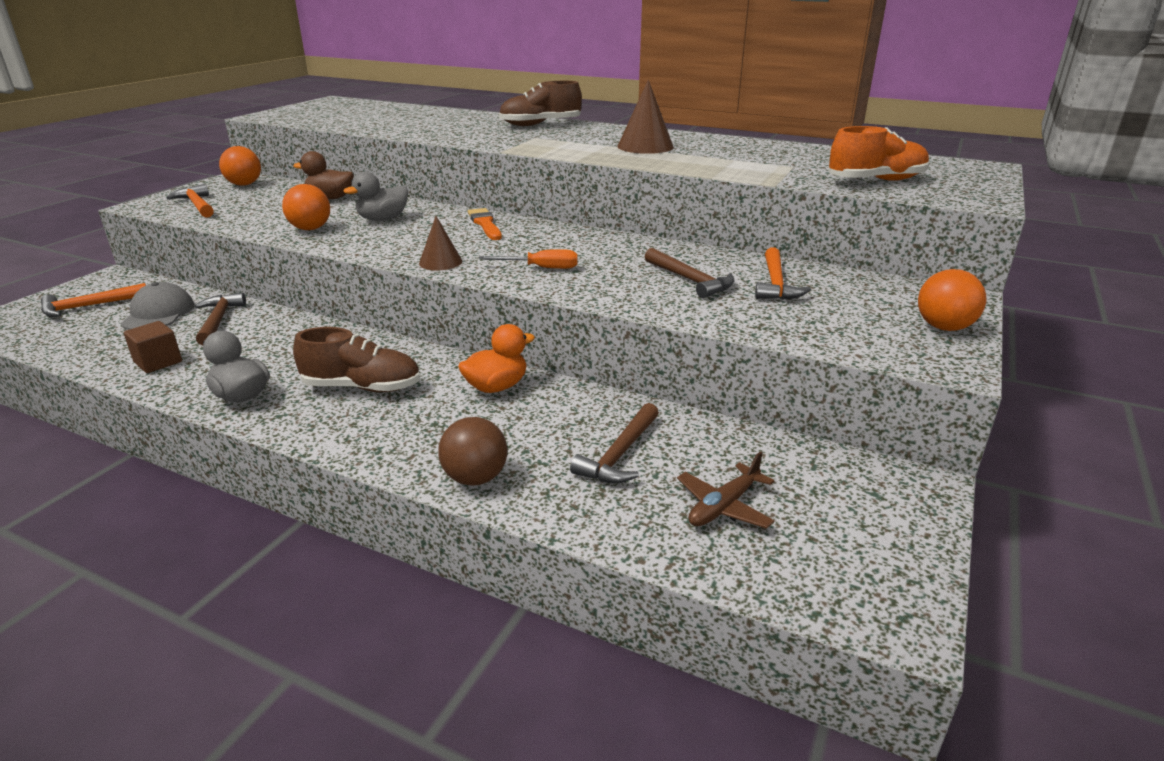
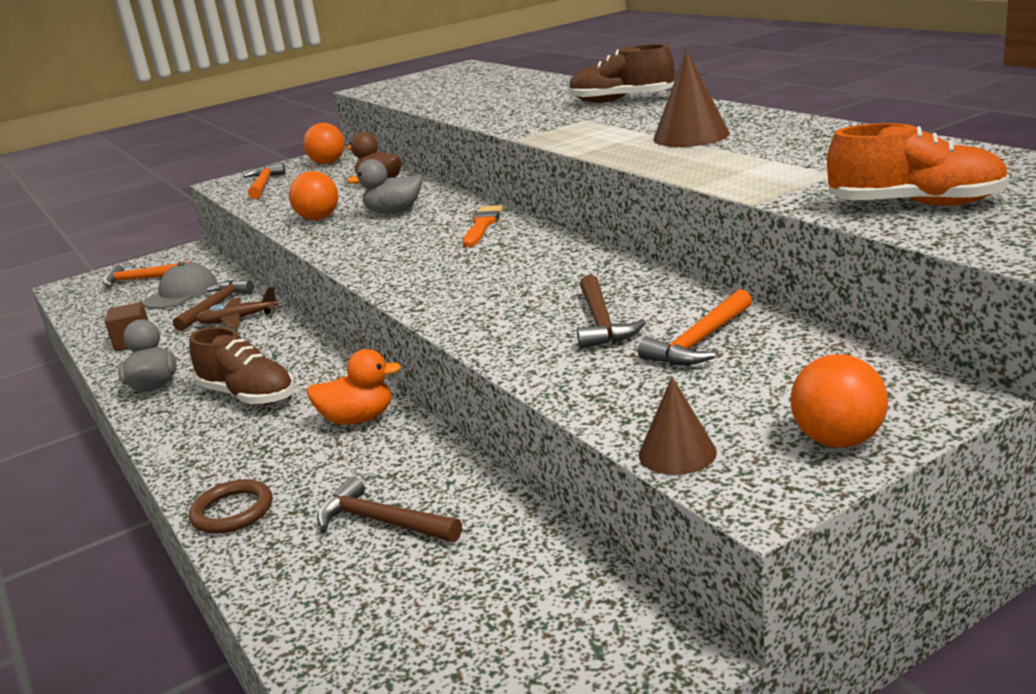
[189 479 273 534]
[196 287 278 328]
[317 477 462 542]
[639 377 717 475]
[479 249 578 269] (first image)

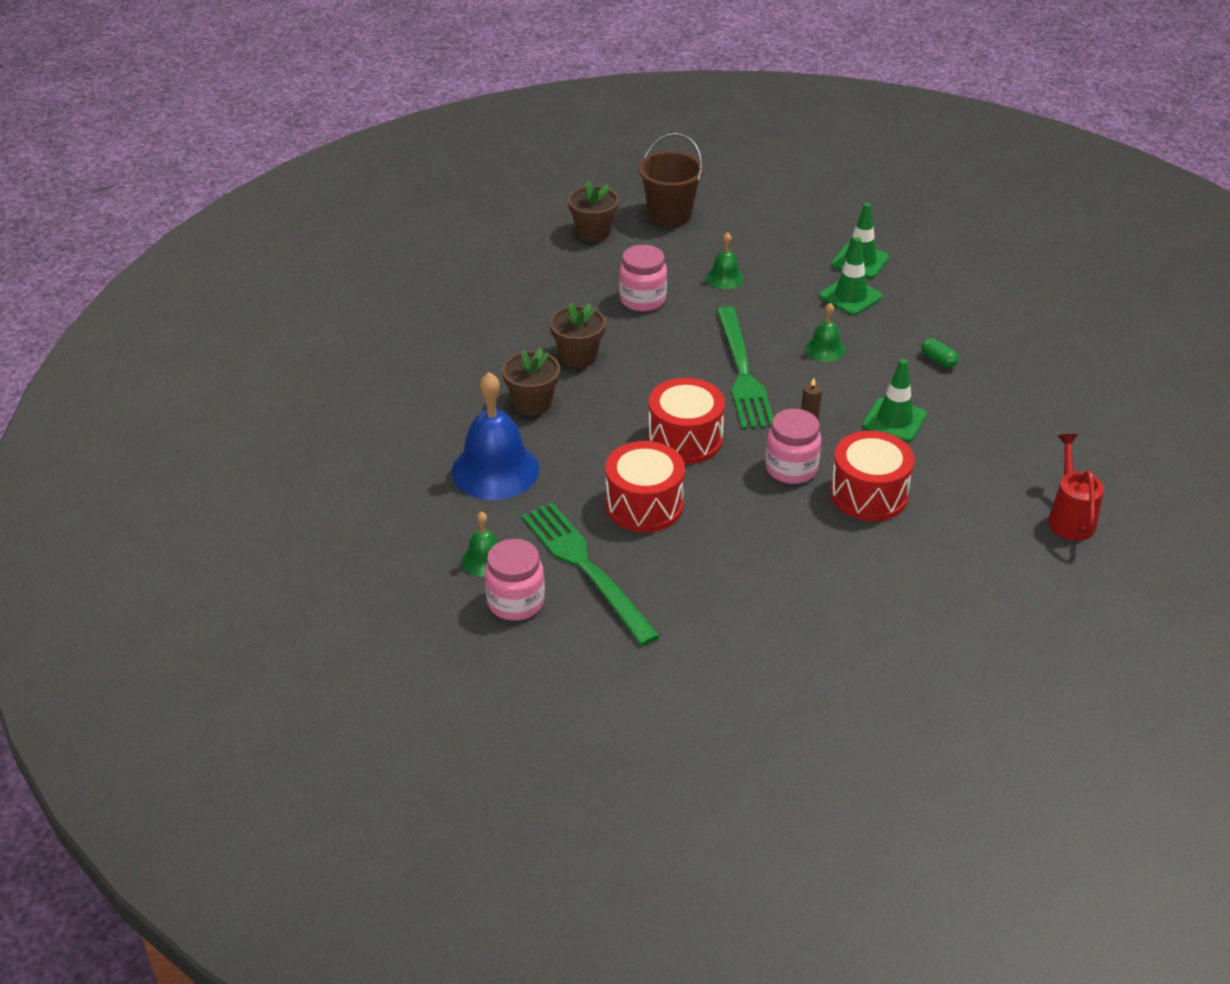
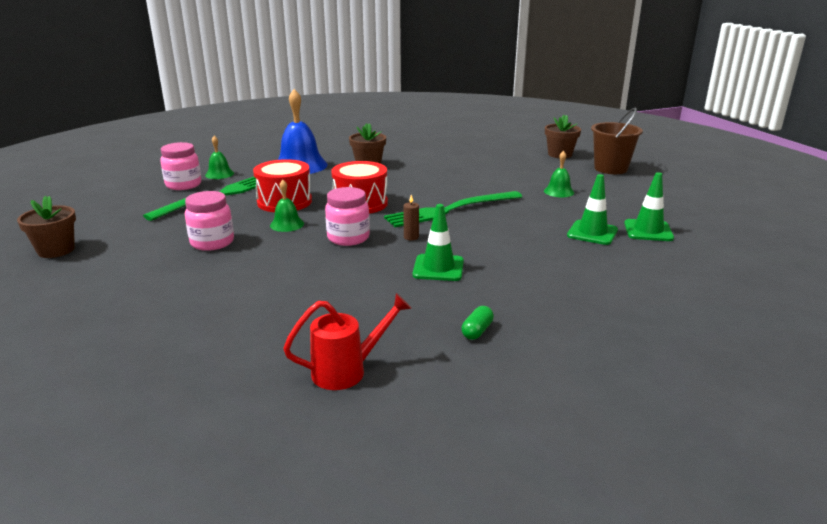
[17 196 76 258]
[185 191 234 251]
[270 180 304 232]
[461 306 494 340]
[830 431 914 521] (first image)

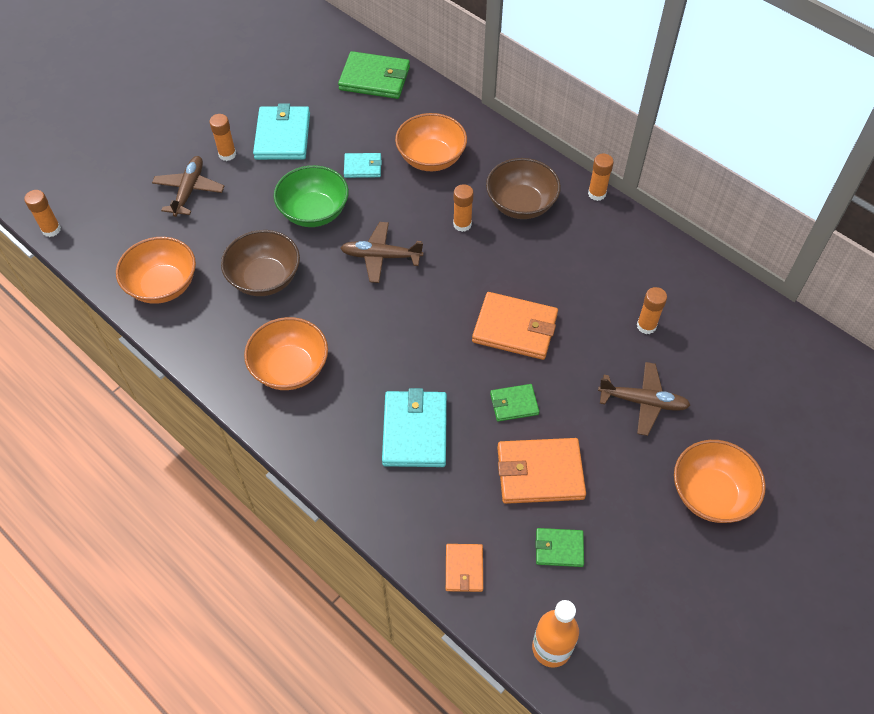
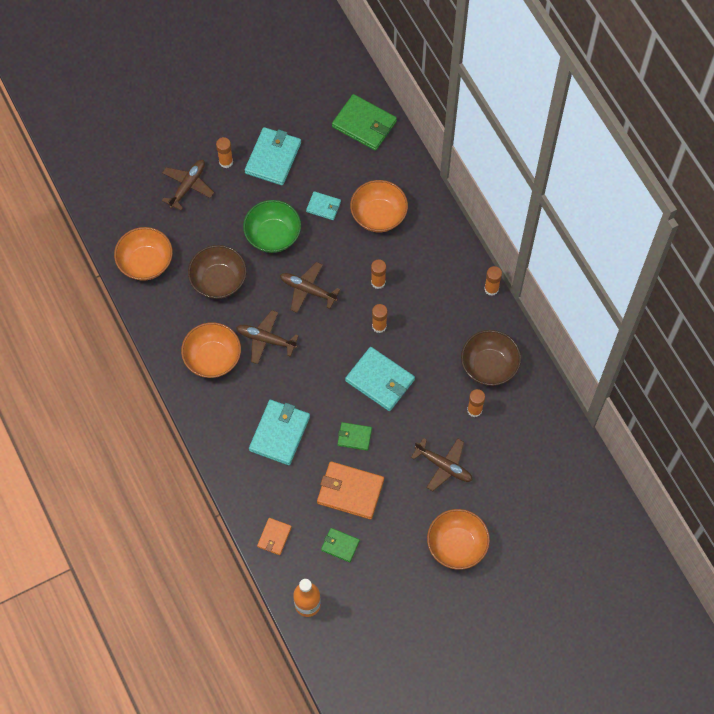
[236 310 299 364]
[345 347 415 411]
[372 304 388 333]
[461 330 521 386]

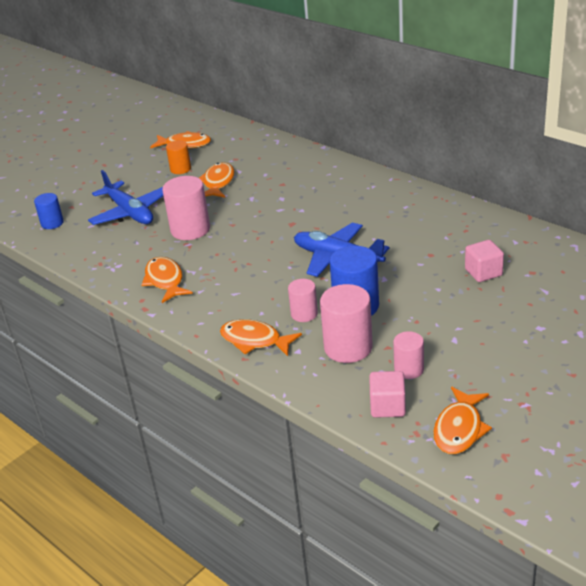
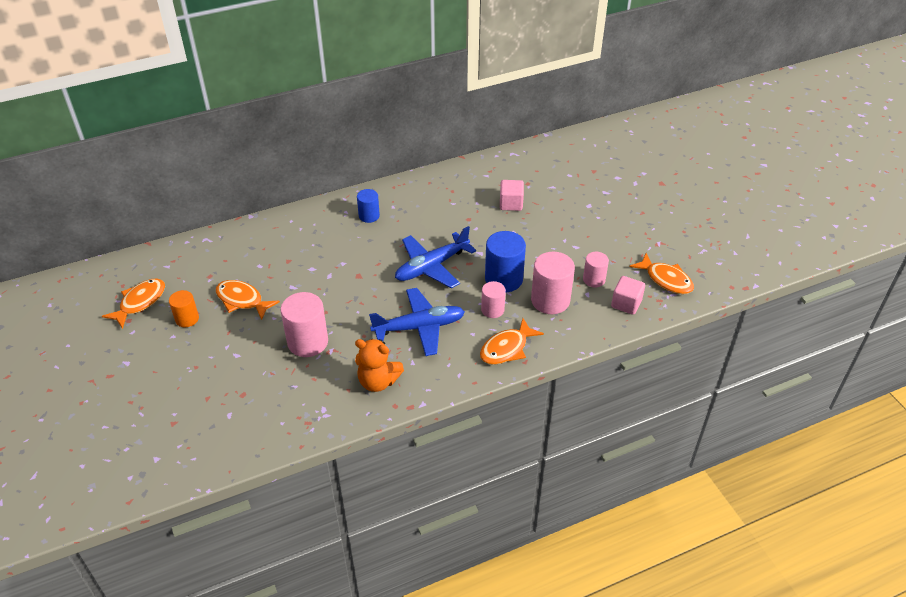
[355 339 404 392]
[357 189 380 223]
[369 288 465 356]

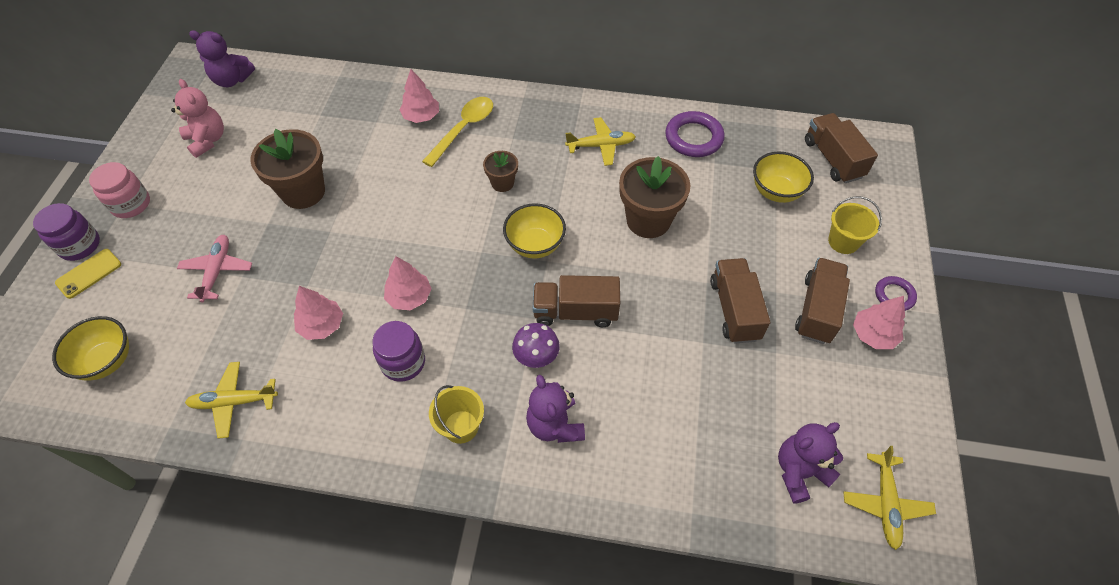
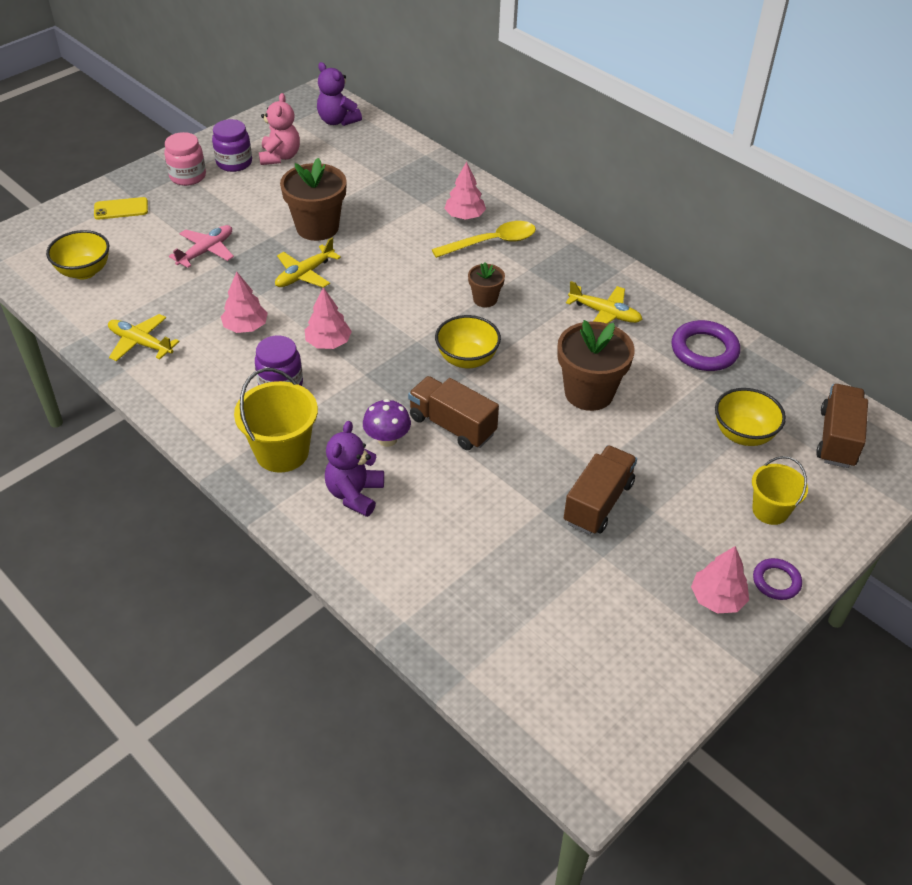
[212 119 252 172]
[234 368 318 473]
[275 238 341 287]
[778 422 843 504] (first image)
[795 258 850 344] (first image)

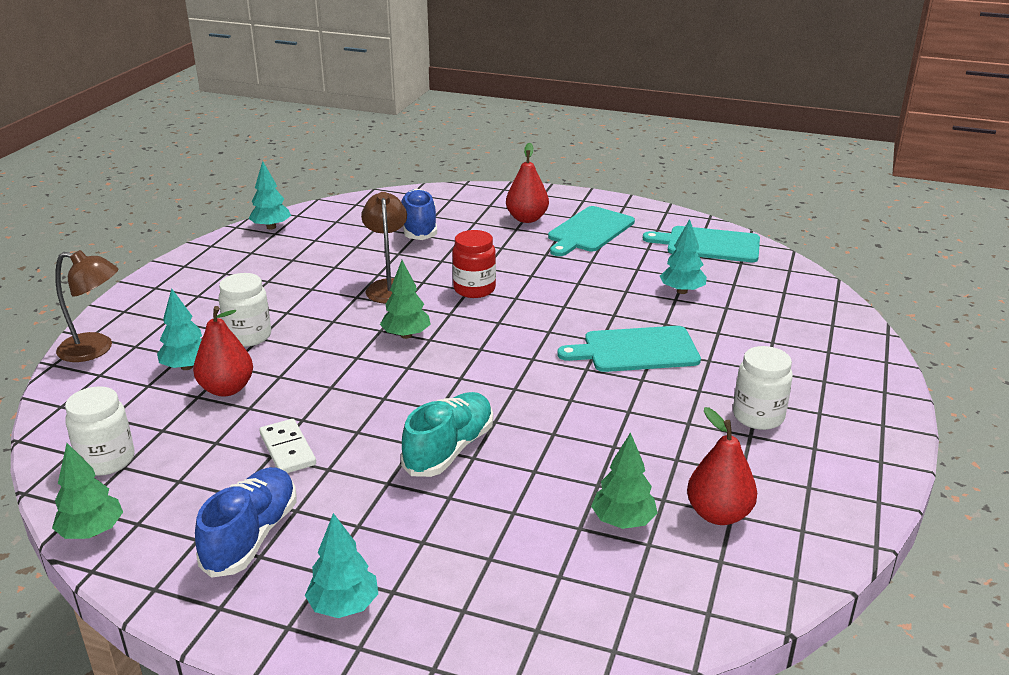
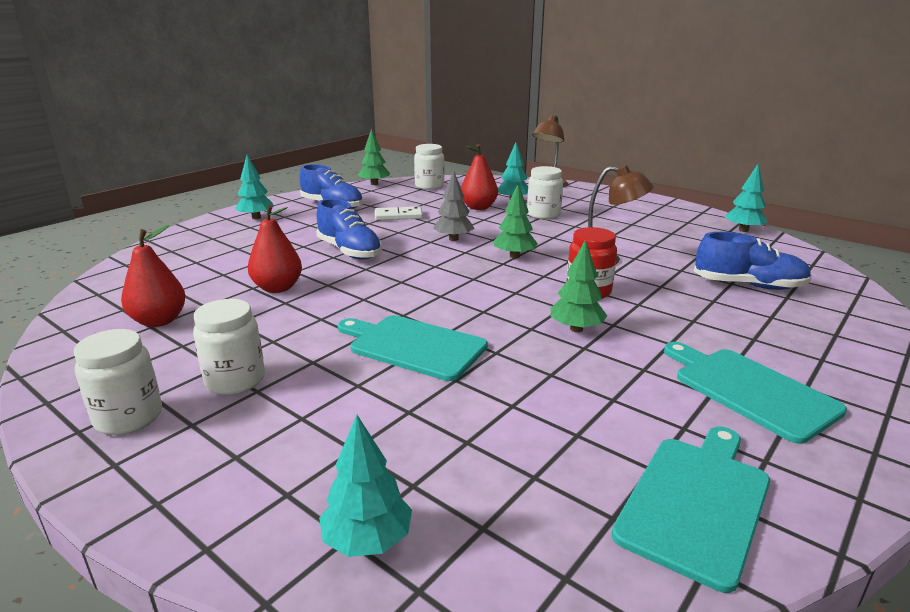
[74 329 162 435]
[248 205 302 293]
[316 199 382 260]
[319 415 412 557]
[338 315 488 381]
[433 170 474 241]
[551 239 607 332]

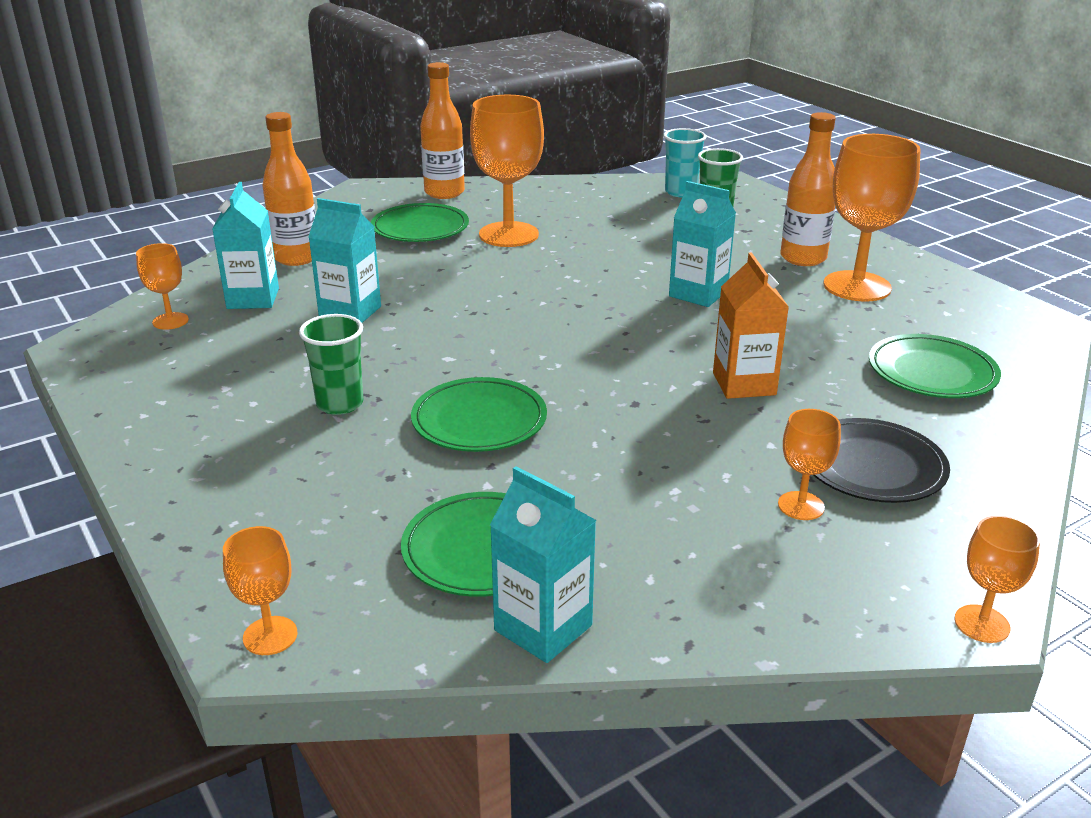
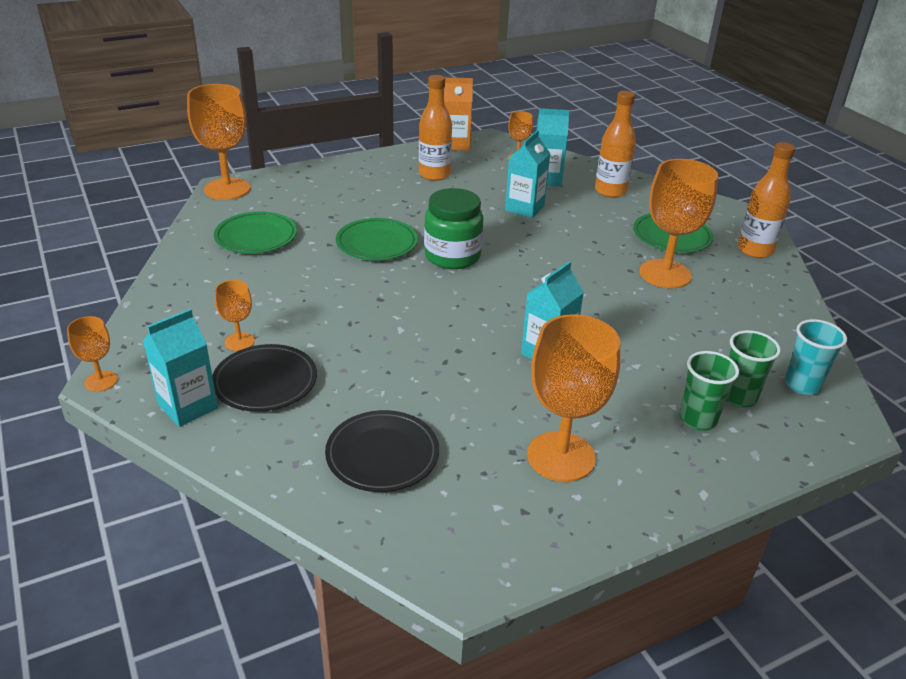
[143 309 218 427]
[187 84 251 200]
[325 410 439 492]
[419 75 452 181]
[424 188 483 269]
[444 77 473 151]
[680 351 739 431]

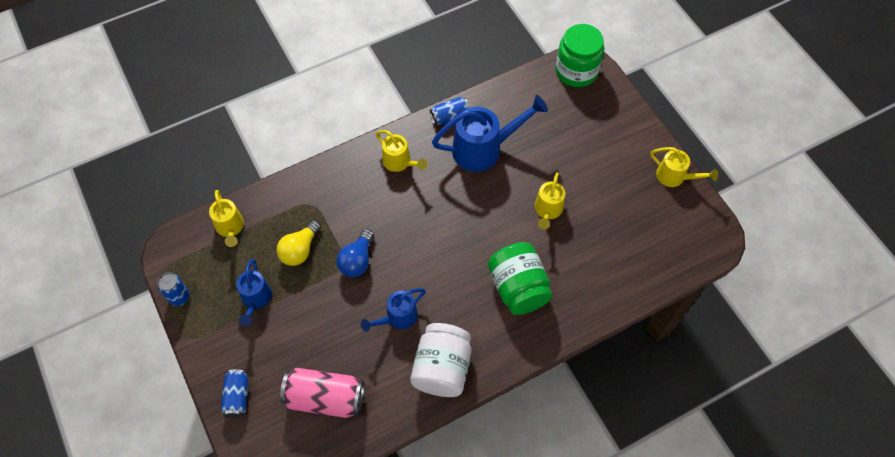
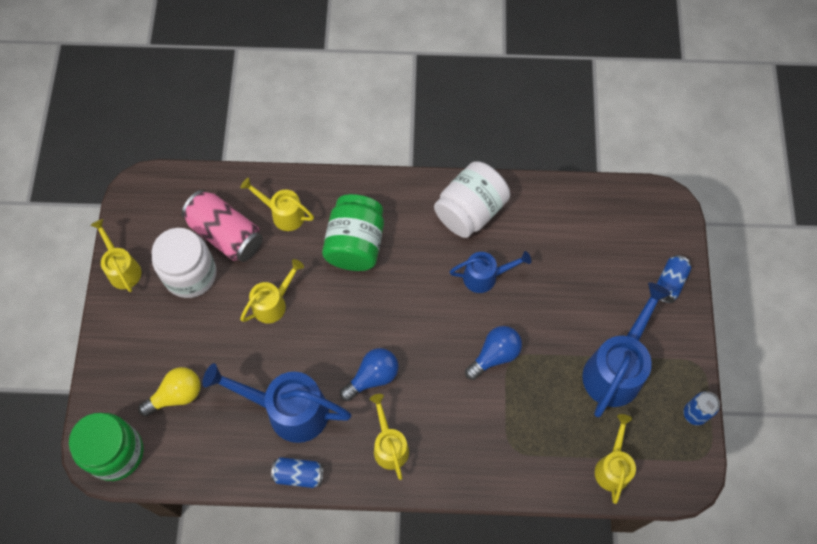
[138 367 201 417]
[152 228 217 298]
[181 190 263 262]
[240 178 314 231]
[340 348 398 401]
[582 282 671 417]

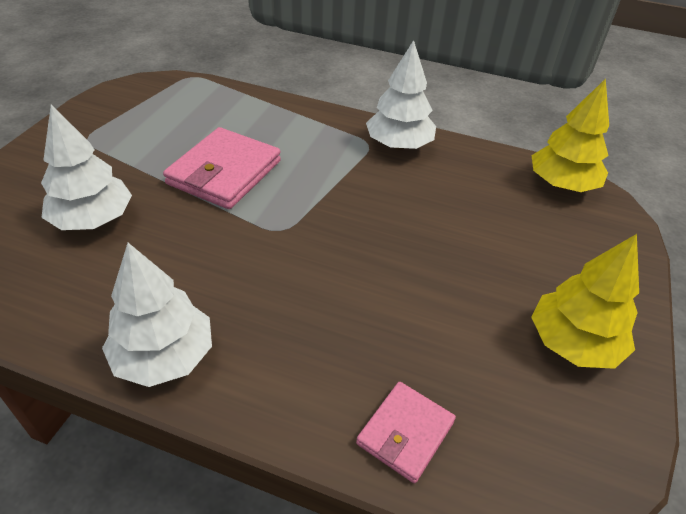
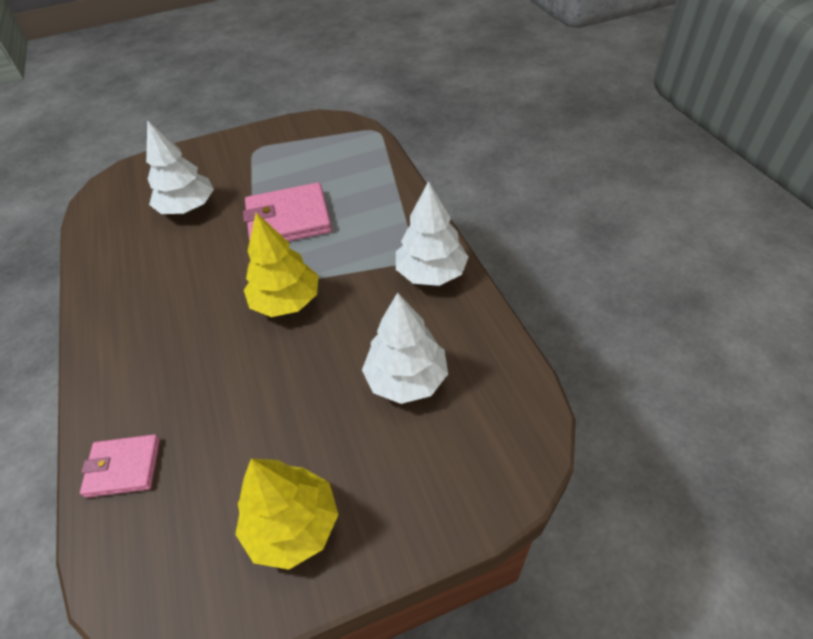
[244 213 319 317]
[362 293 448 404]

